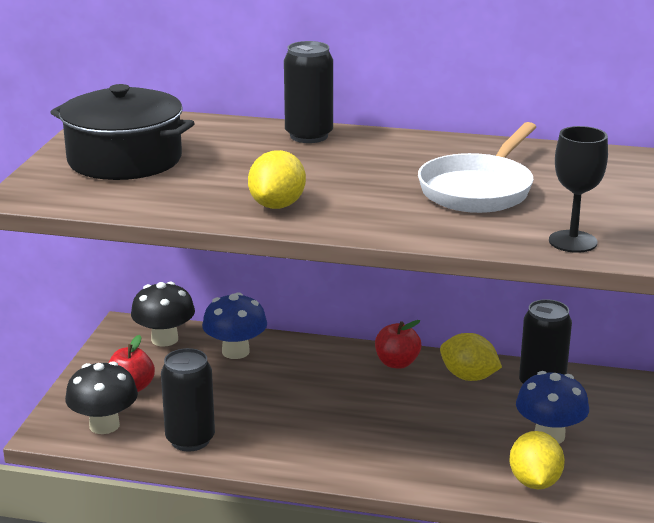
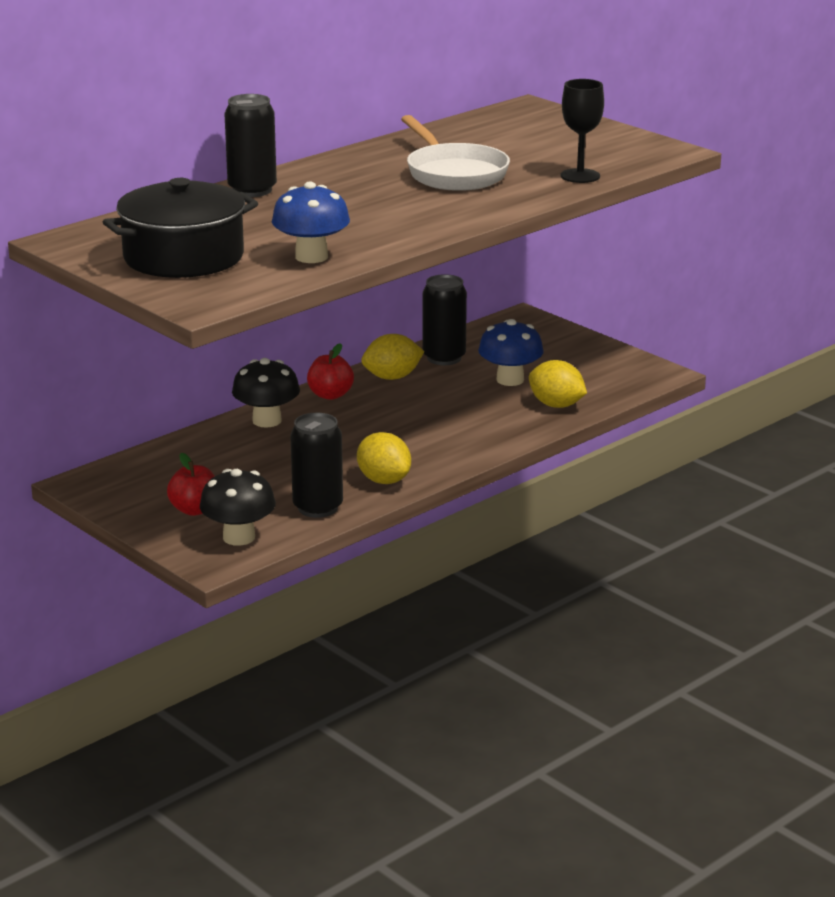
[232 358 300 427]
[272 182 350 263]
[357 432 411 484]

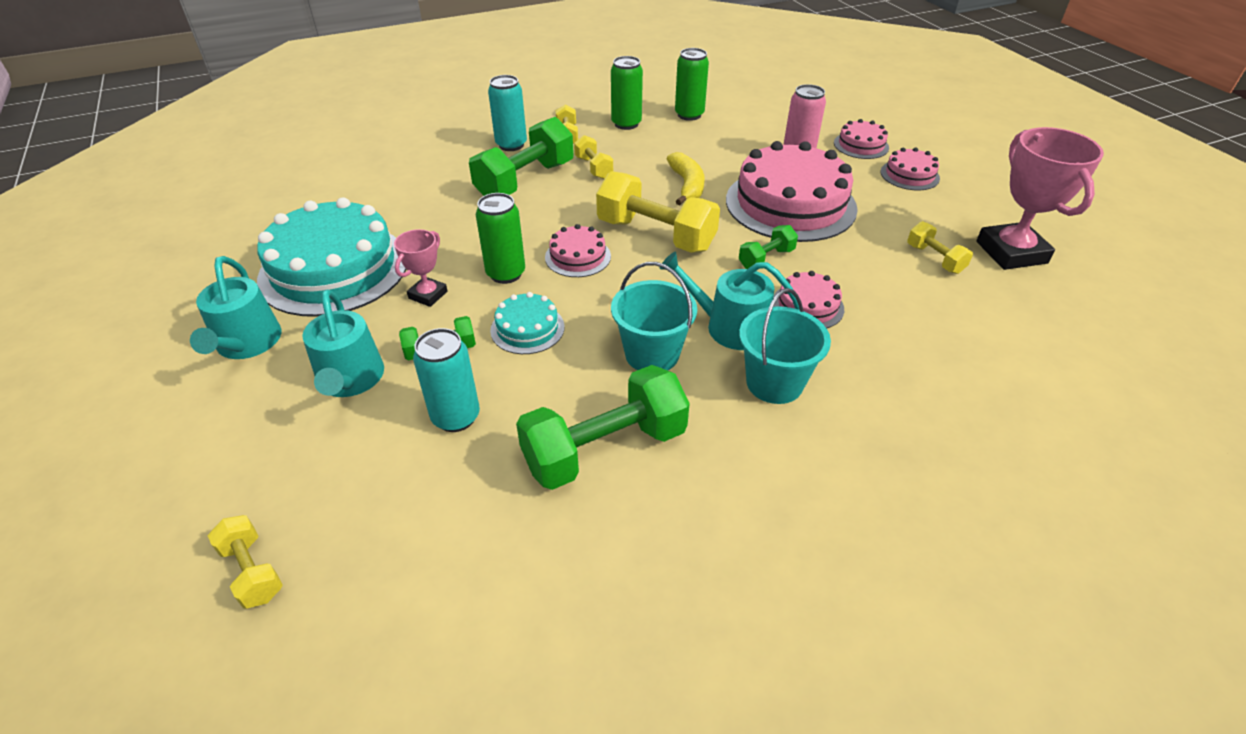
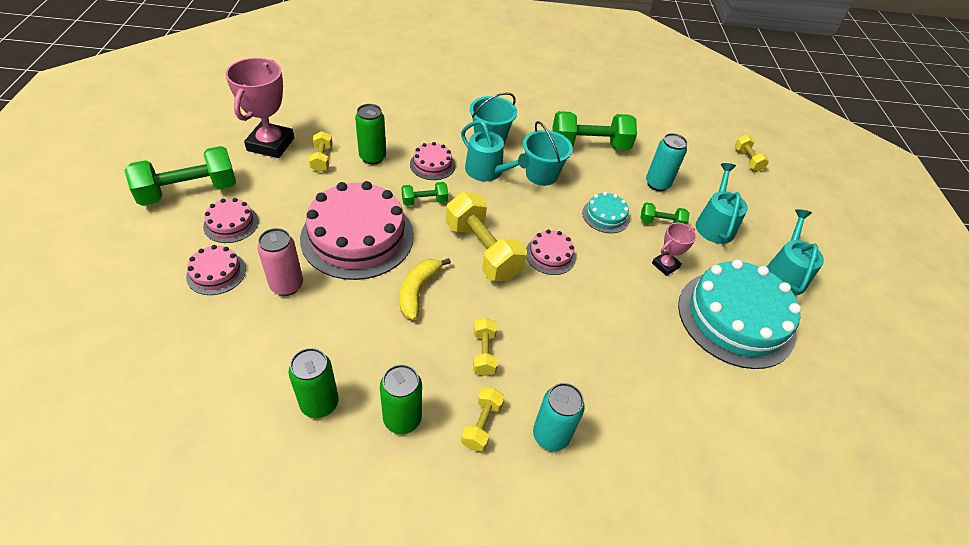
[124 146 236 206]
[355 104 386 165]

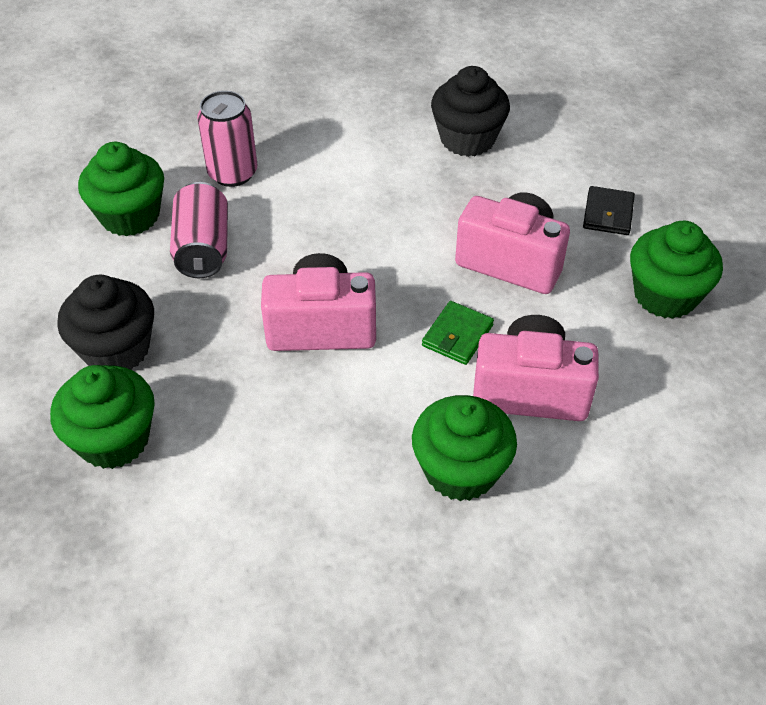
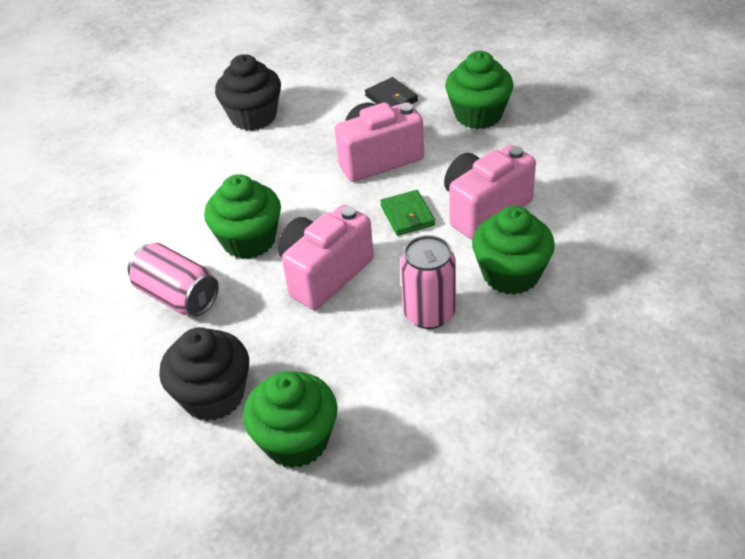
[204 174 281 259]
[400 235 456 329]

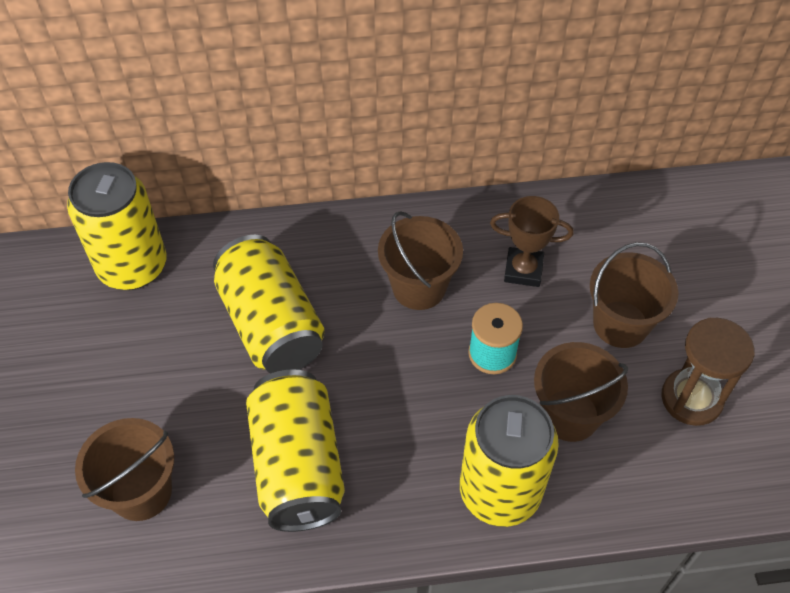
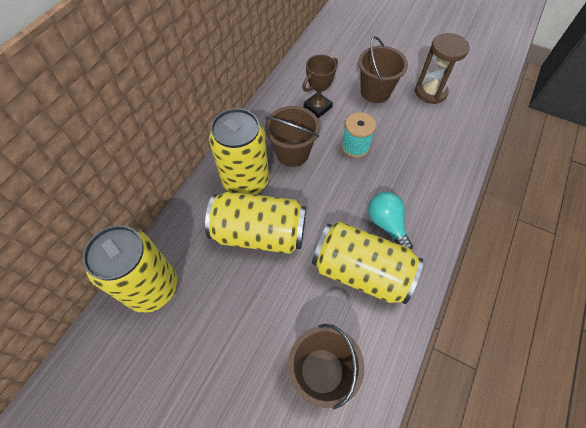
[209 108 269 195]
[368 192 413 250]
[534 342 628 442] (first image)

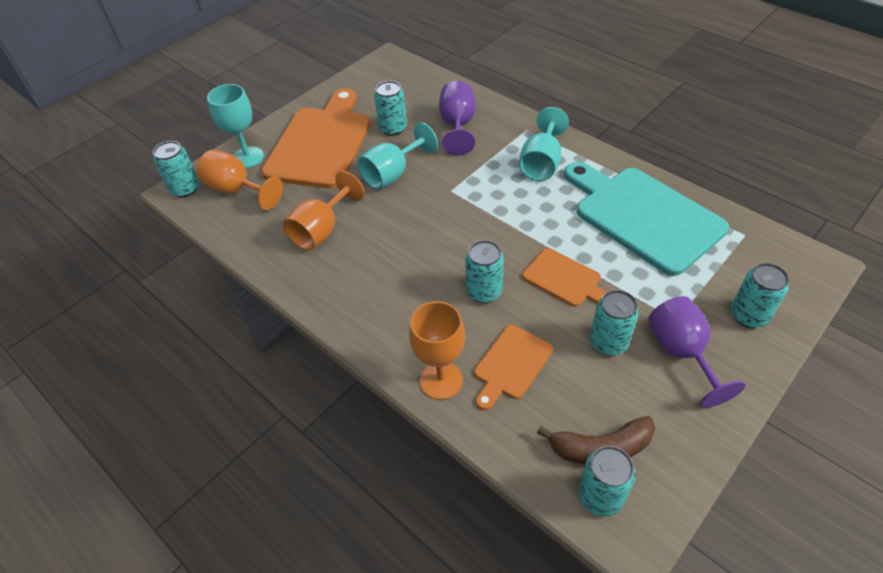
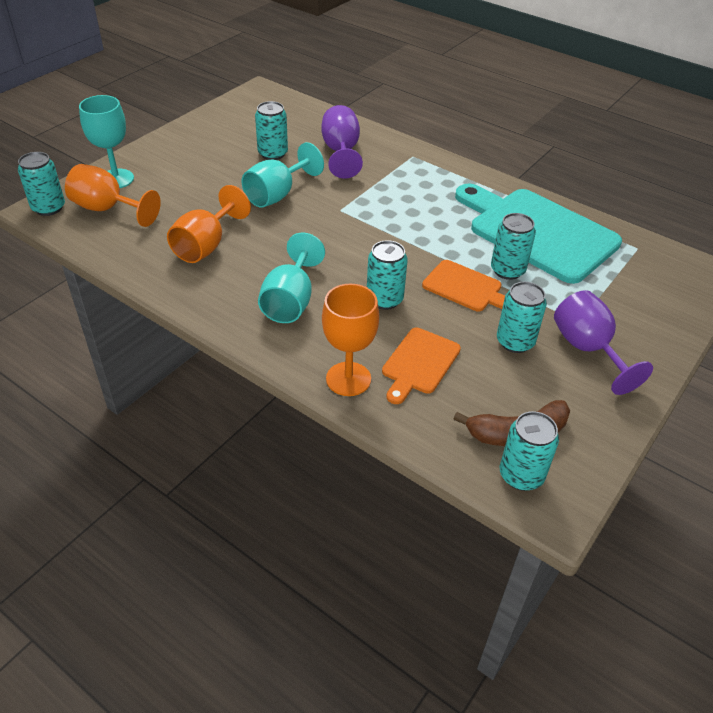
[258 232 325 323]
[491 213 536 280]
[261 88 371 189] (first image)

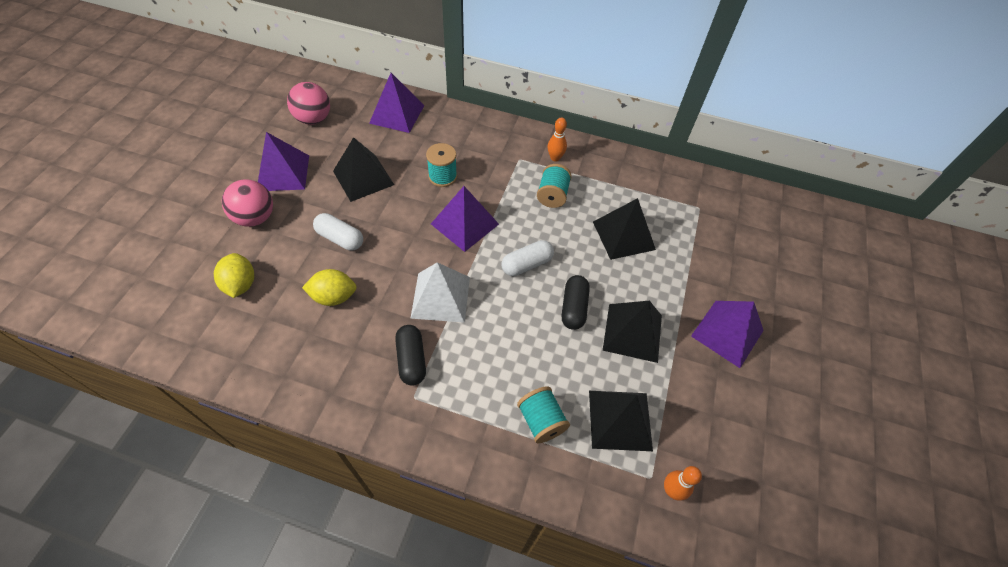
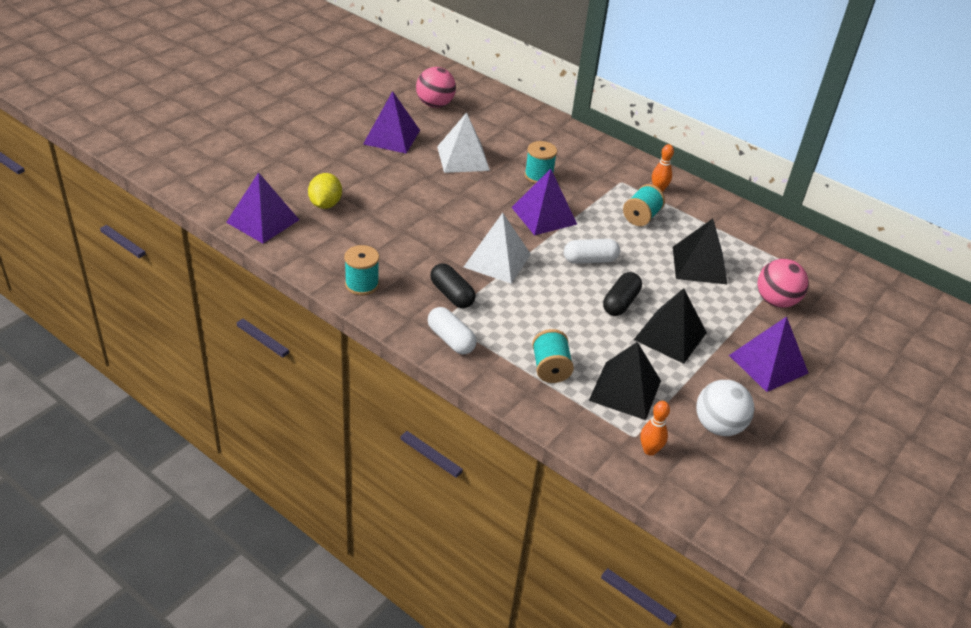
[226 172 299 243]
[344 245 379 295]
[428 307 477 354]
[430 263 476 308]
[437 112 490 173]
[696 380 754 436]
[757 259 809 308]
[302 269 357 306] (first image)

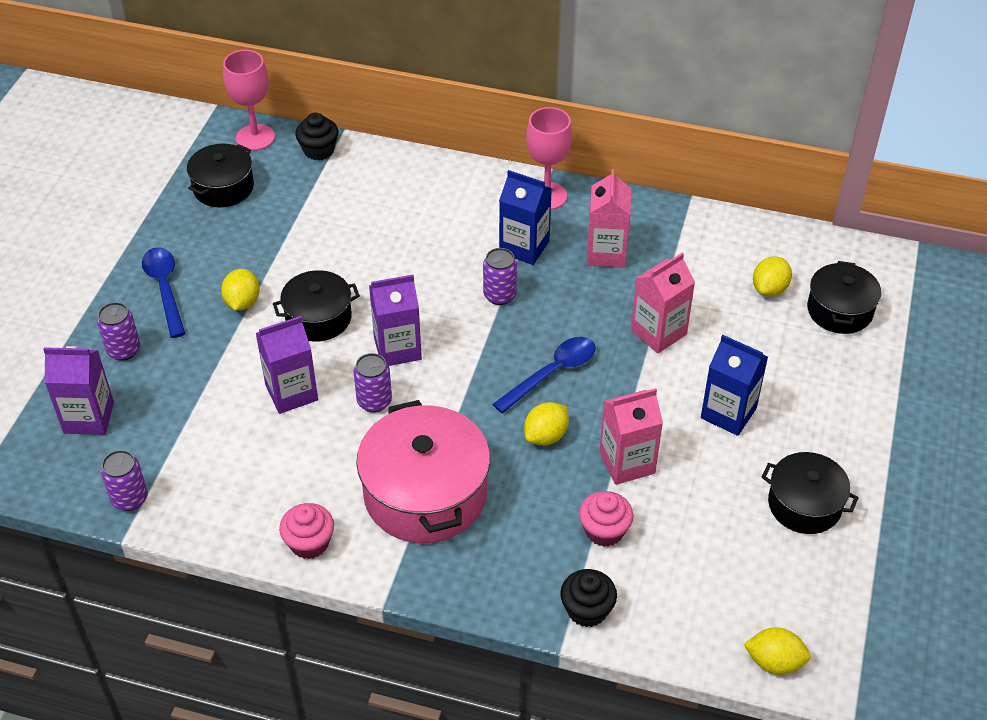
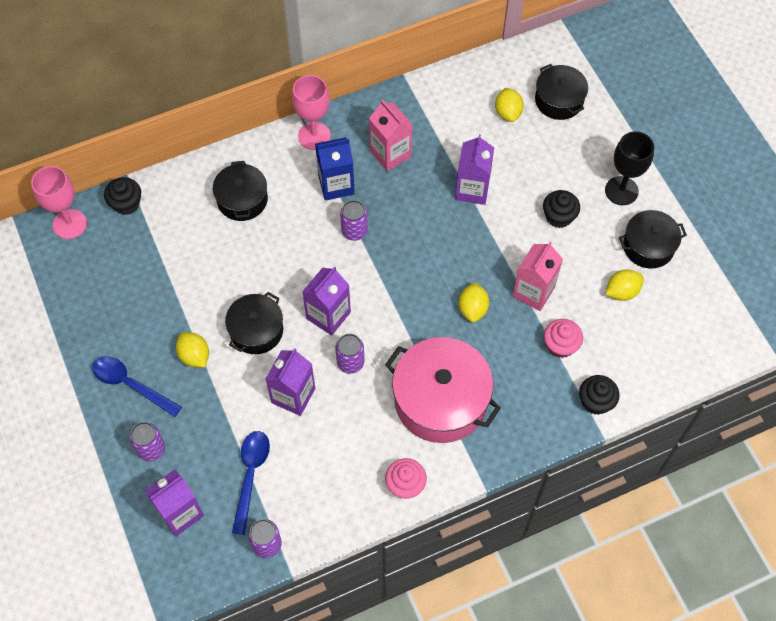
[213 161 268 221]
[232 431 270 535]
[455 134 494 205]
[543 190 580 228]
[605 131 654 205]
[605 270 644 301]

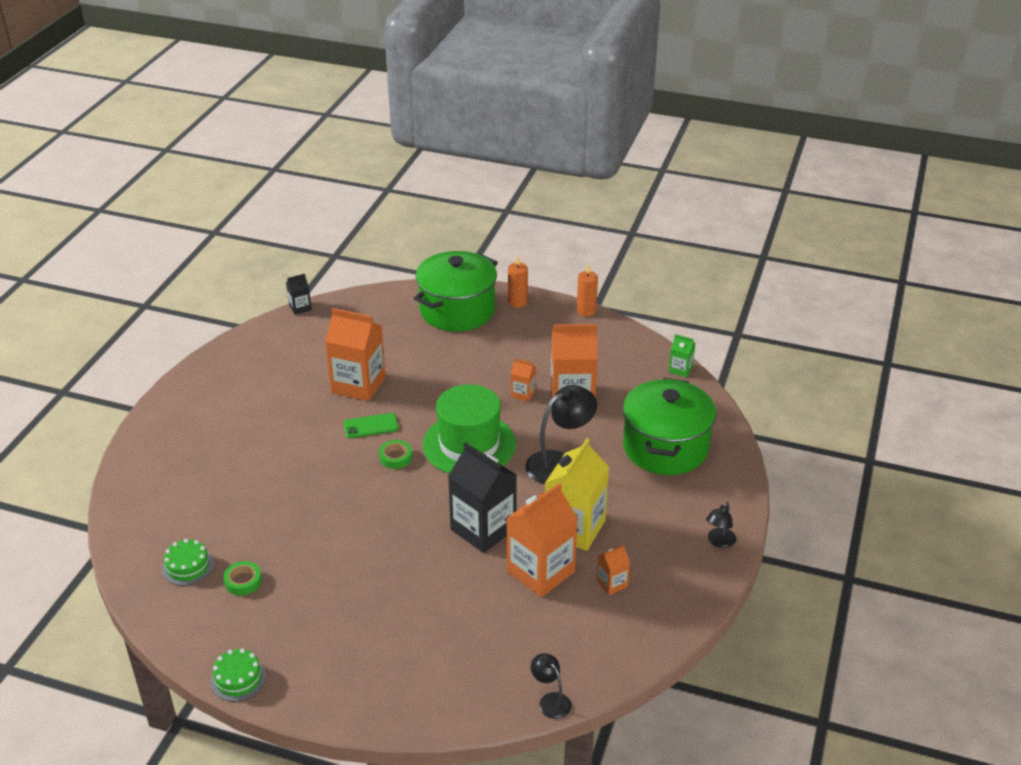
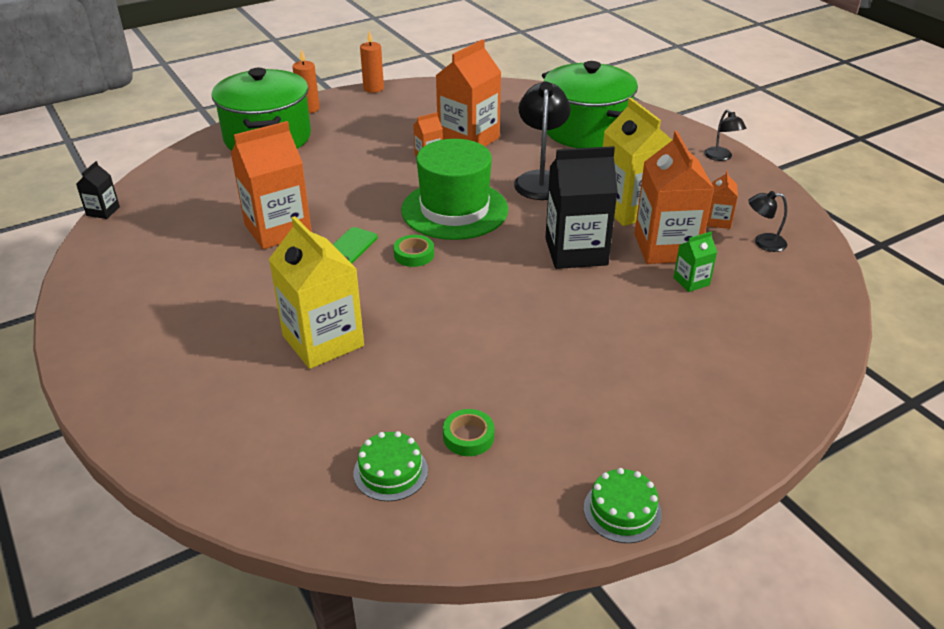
[269 216 364 369]
[673 231 717 292]
[748 191 787 252]

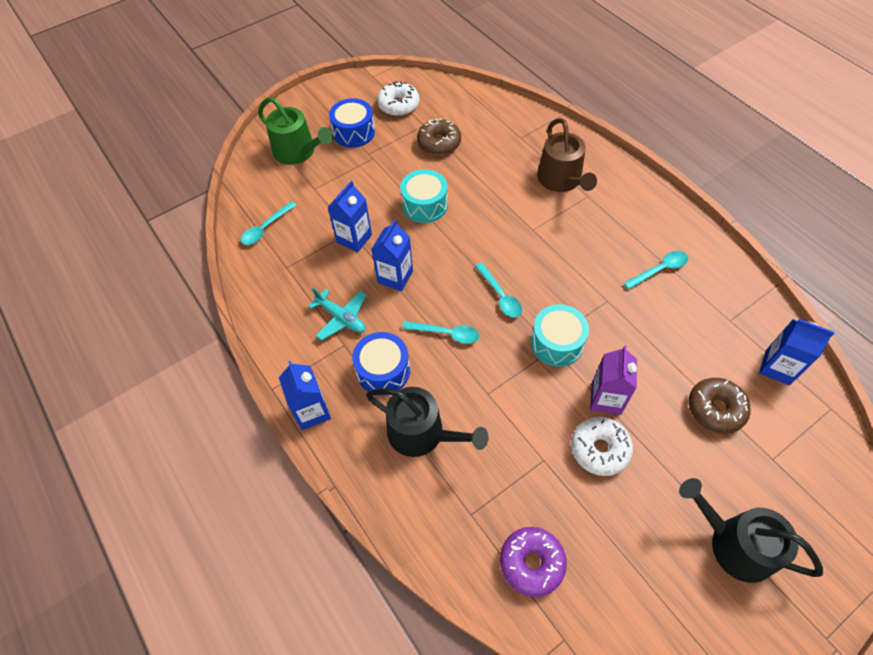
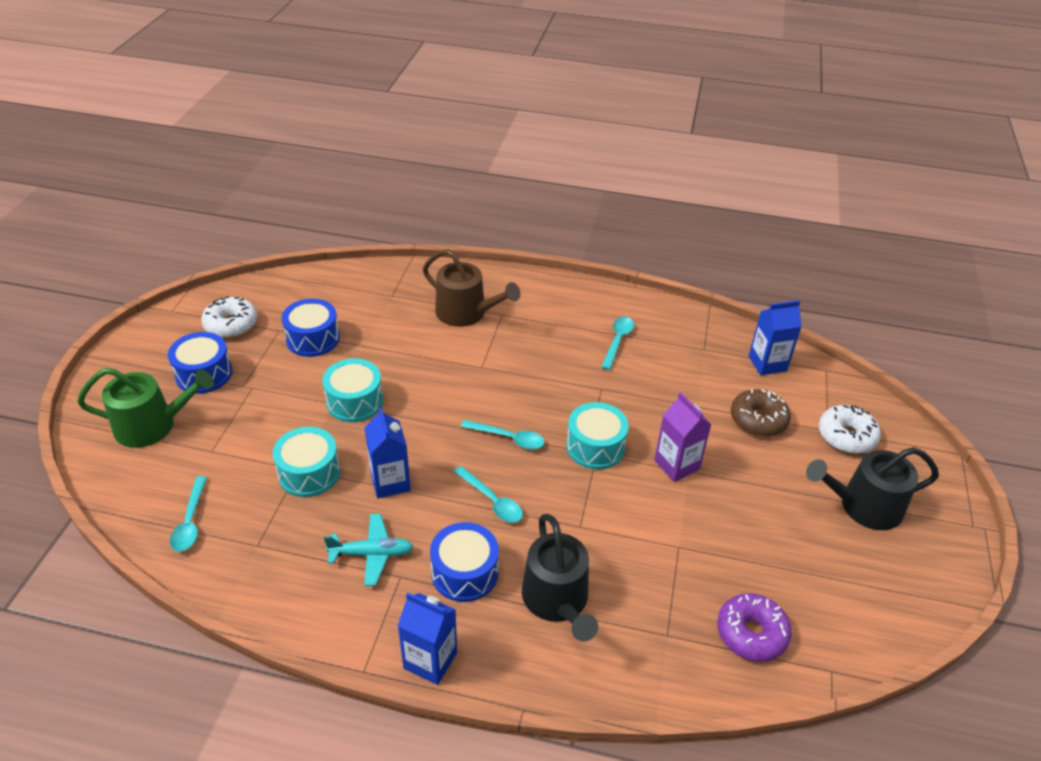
[273 427 340 497]
[282 299 340 357]
[454 466 523 523]
[522 514 598 642]
[819 405 881 454]

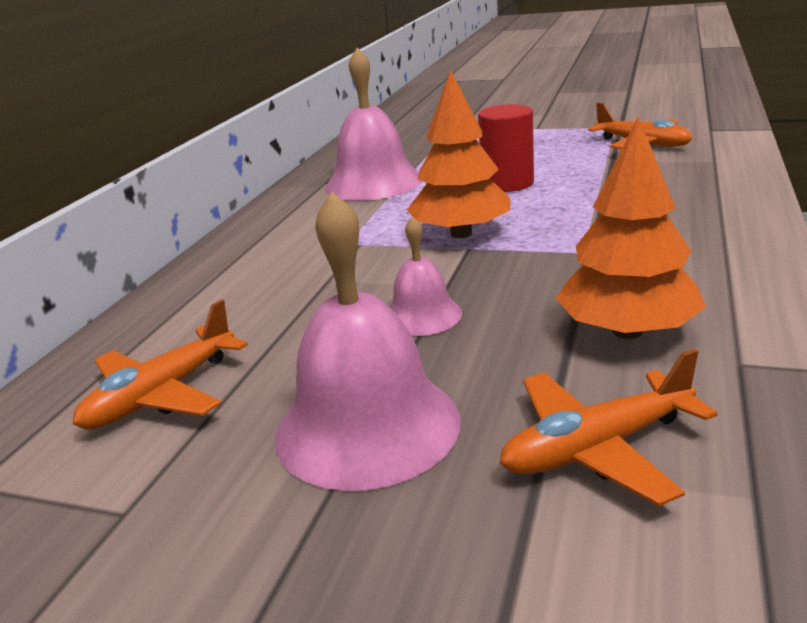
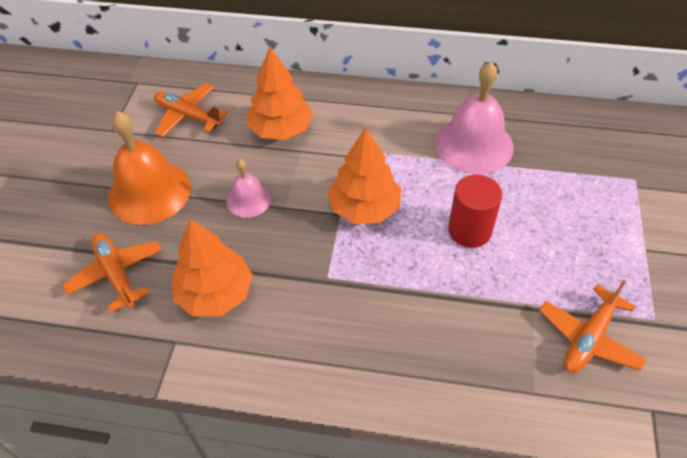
[108 111 191 225]
[247 47 313 140]

